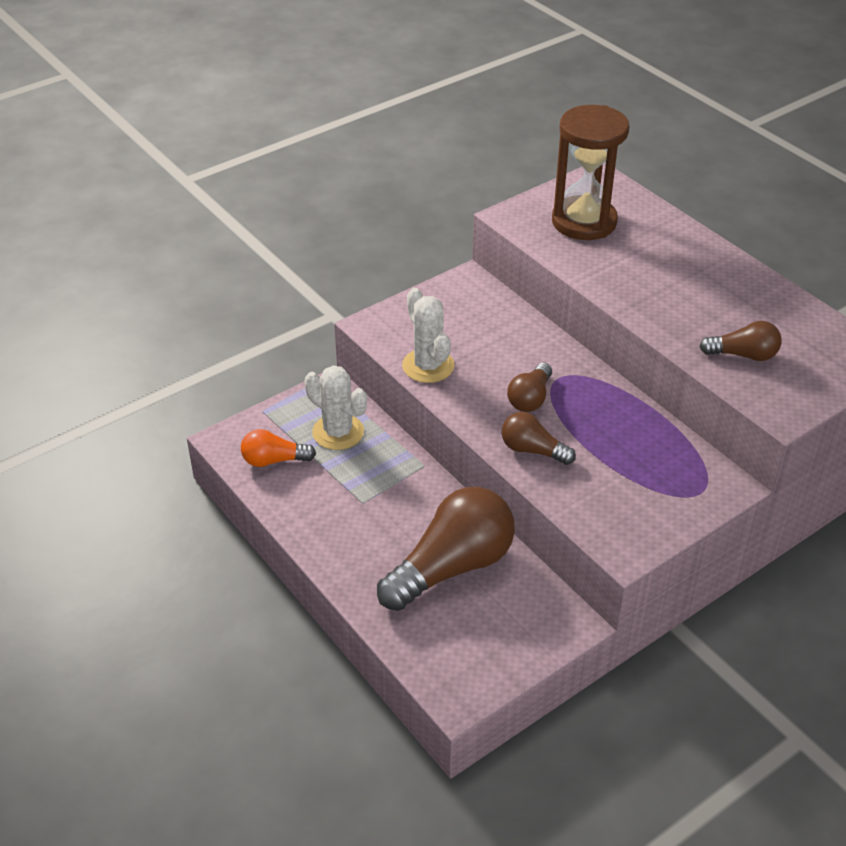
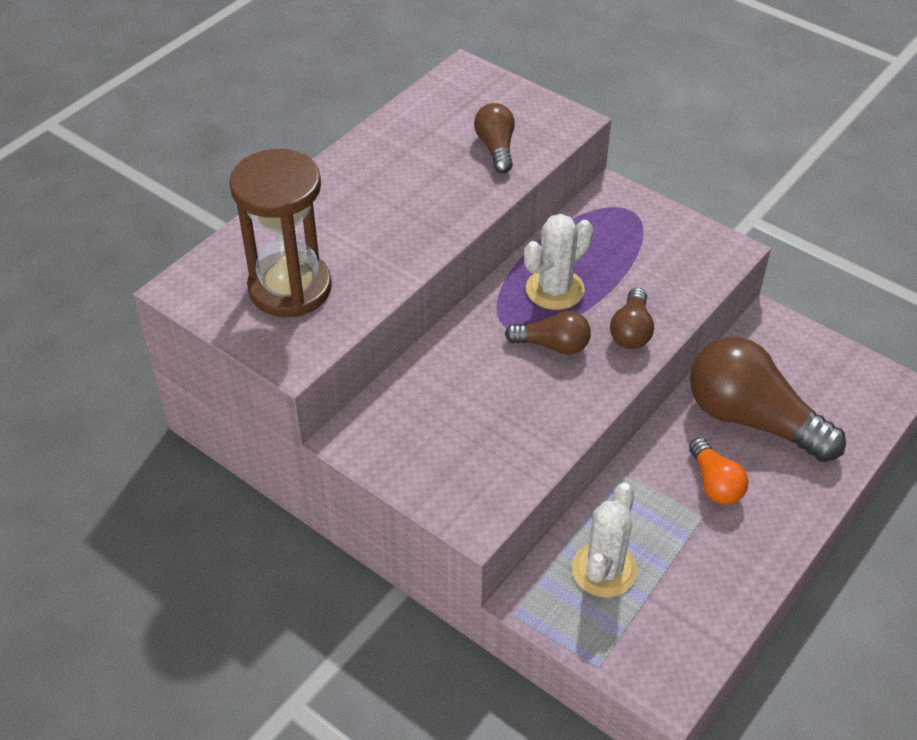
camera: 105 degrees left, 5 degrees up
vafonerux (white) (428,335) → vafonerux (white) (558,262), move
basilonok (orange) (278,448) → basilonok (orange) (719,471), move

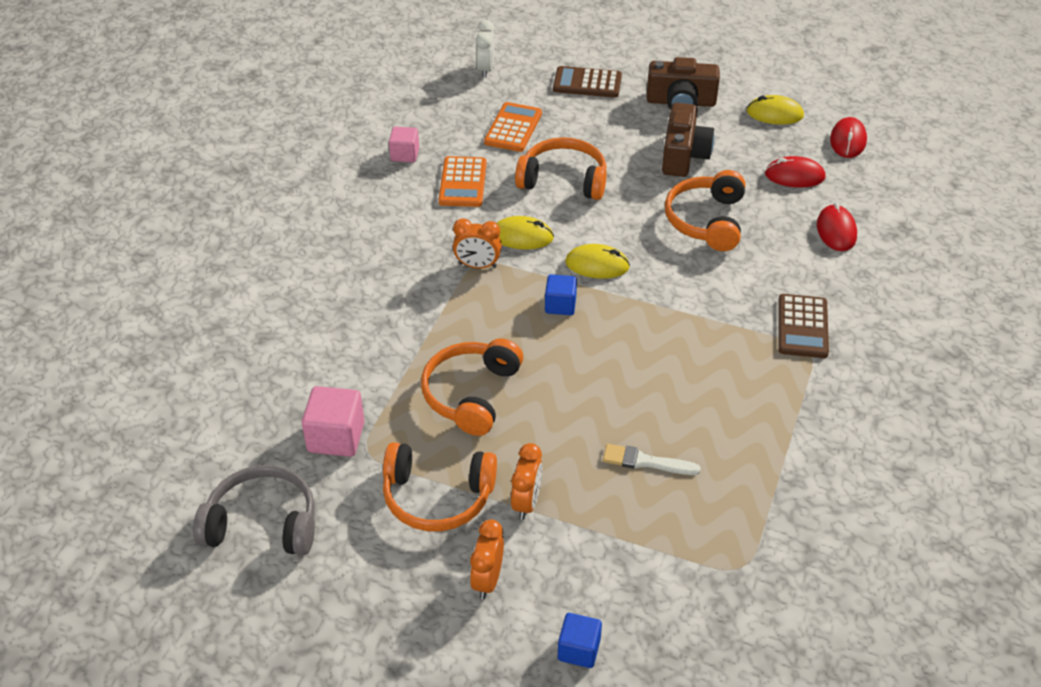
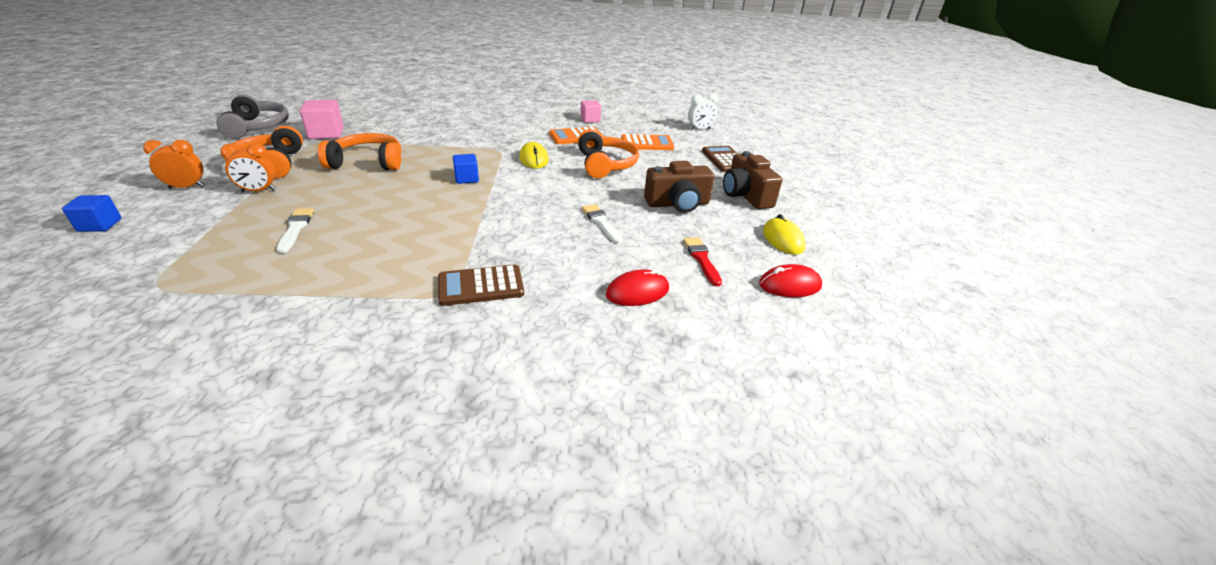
camera: 65 degrees right, 10 degrees down
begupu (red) (795,171) → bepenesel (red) (702,261)
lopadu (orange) (705,210) → bepenesel (white) (602,224)
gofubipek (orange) (477,243) → -
begupu (yellow) (597,261) → -

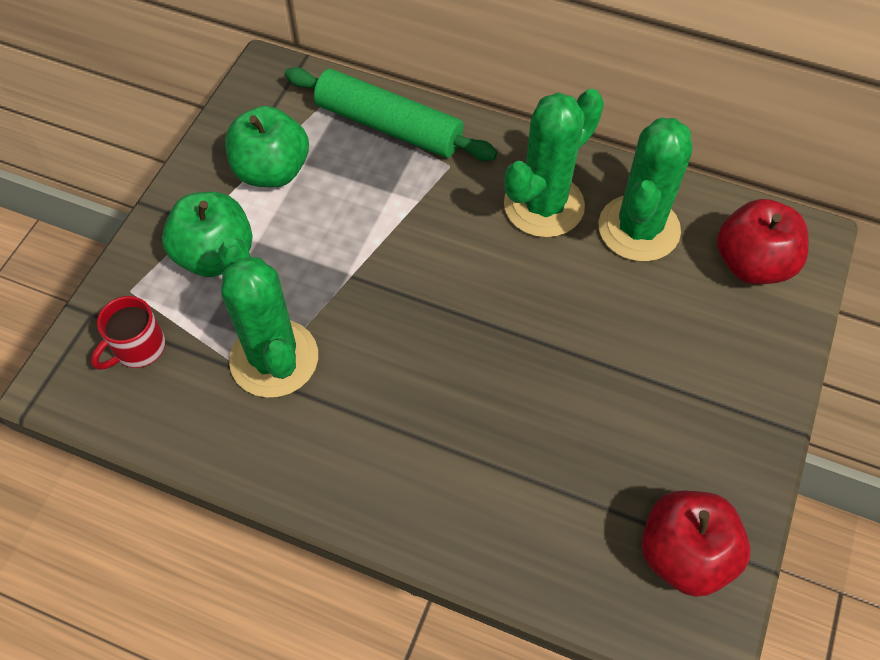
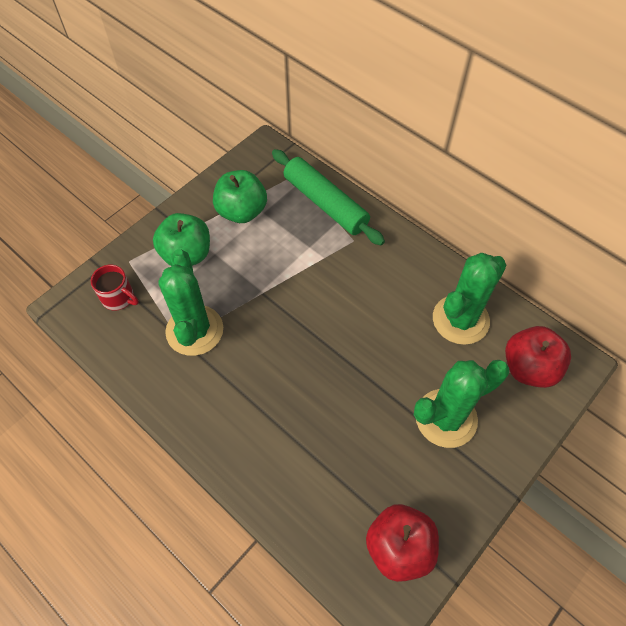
camera: 20 degrees right, 0 degrees up
vafonerux (green) (554,163) → vafonerux (green) (461,404), move
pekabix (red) (128,333) → pekabix (red) (115,288), 120 degrees counterclockwise

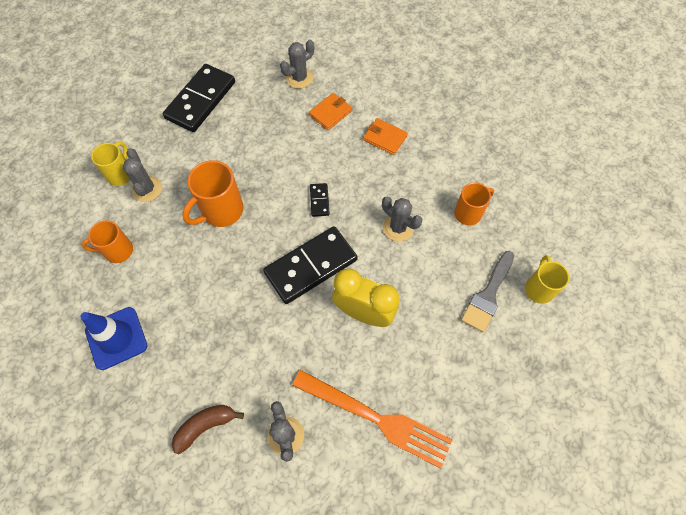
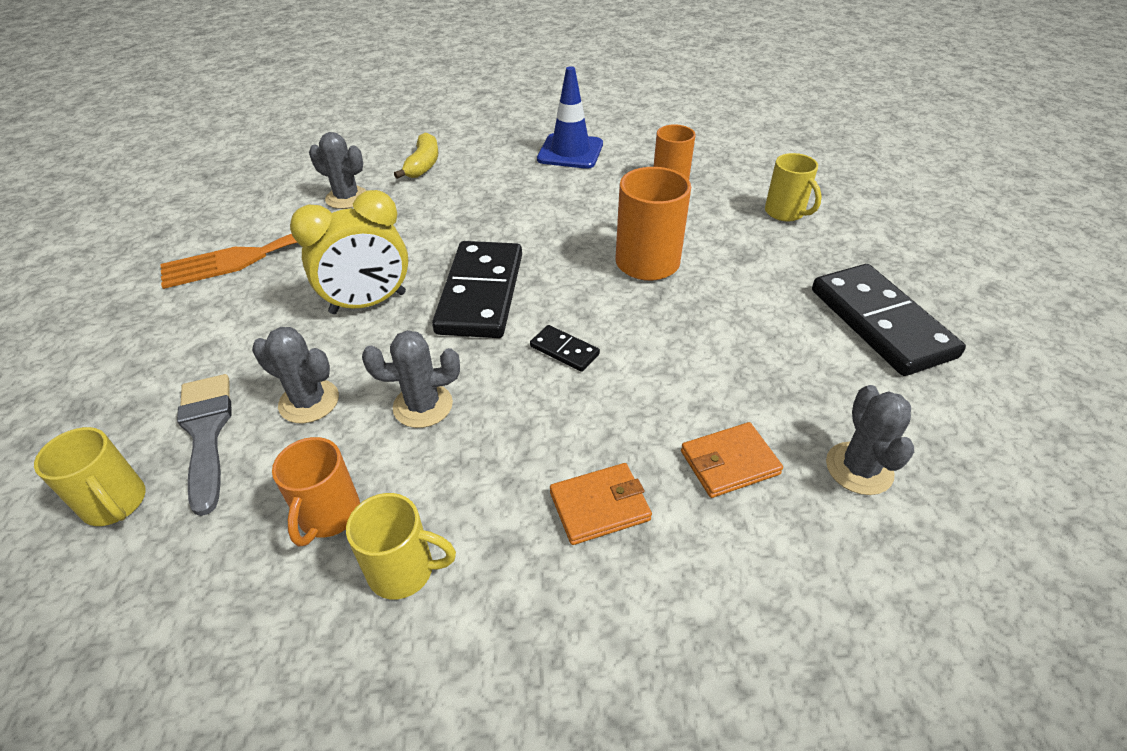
camera: 130 degrees right, 20 degrees down
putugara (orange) (330,111) → putugara (orange) (732,460), 75 degrees clockwise
vafonerux (grey) (142,175) → vafonerux (grey) (295,375), move
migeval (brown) (208,429) → migeval (yellow) (416,156)
- → pekabix (yellow) (401,546)

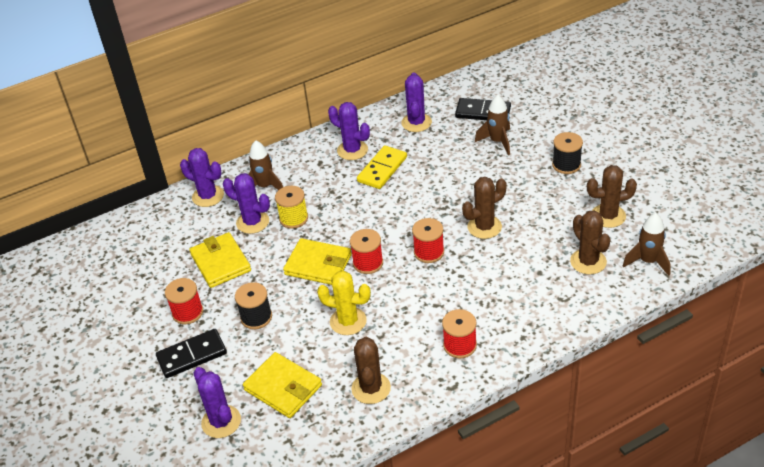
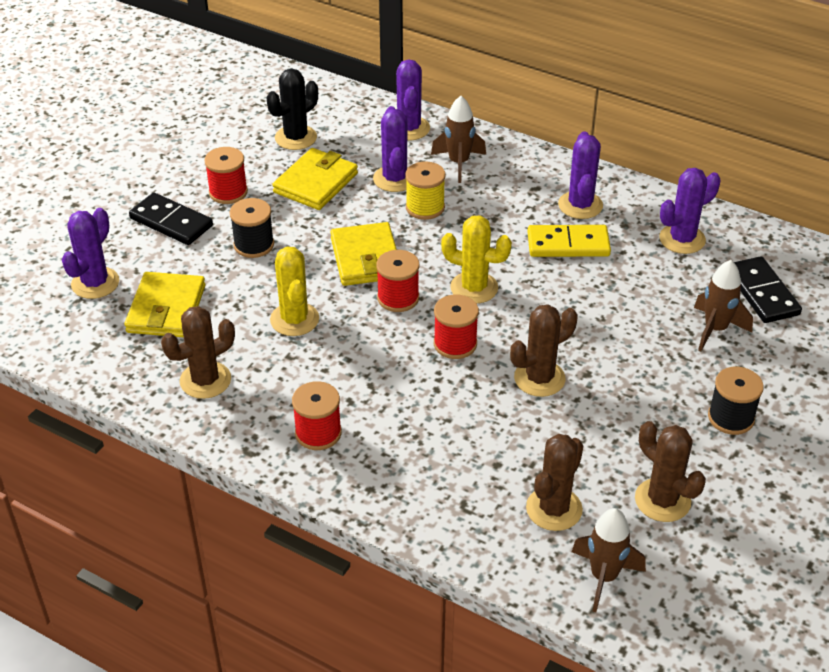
camera: 55 degrees right, 0 degrees up
vafonerux (brown) (484,208) → vafonerux (brown) (544,350), 60 degrees counterclockwise
- → vafonerux (black) (292,109)
- → vafonerux (yellow) (476,259)

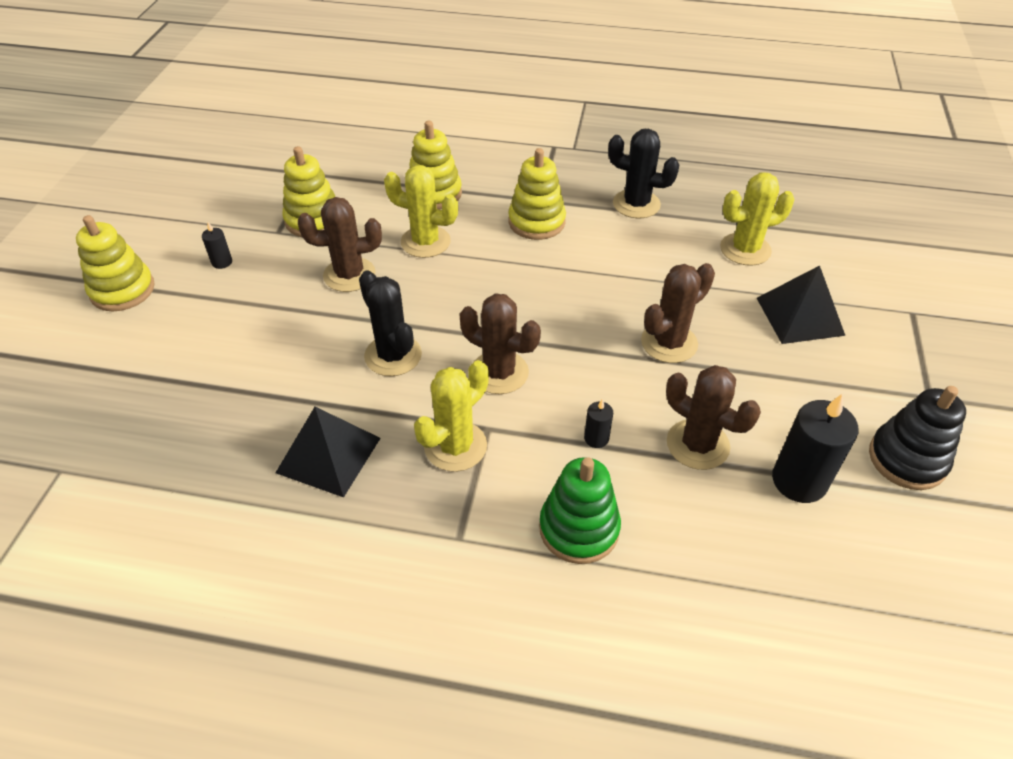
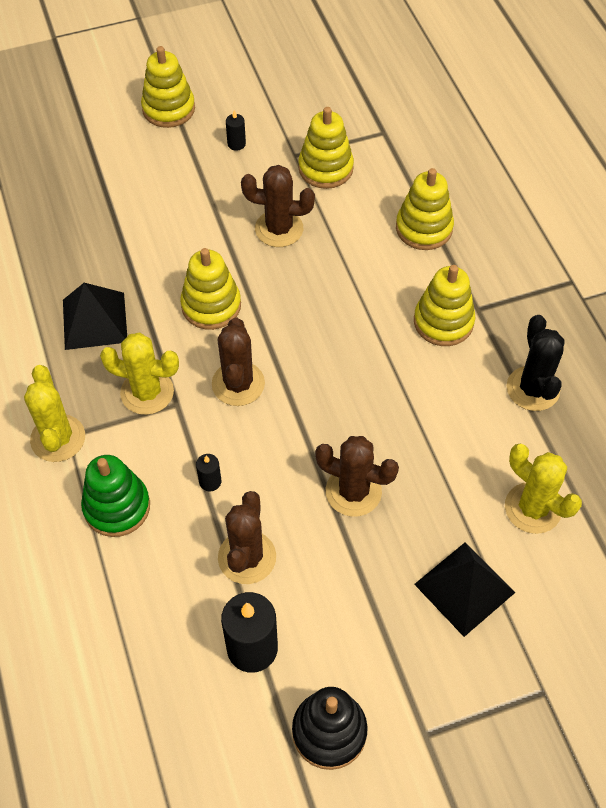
camera: 60 degrees right, 10 degrees up
vafonerux (yellow) (421,211) → vafonerux (yellow) (54,413), move
vafonerux (brown) (340,244) → vafonerux (brown) (278,206), 45 degrees counterclockwise
vafonerux (black) (390,323) → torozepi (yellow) (210,289)

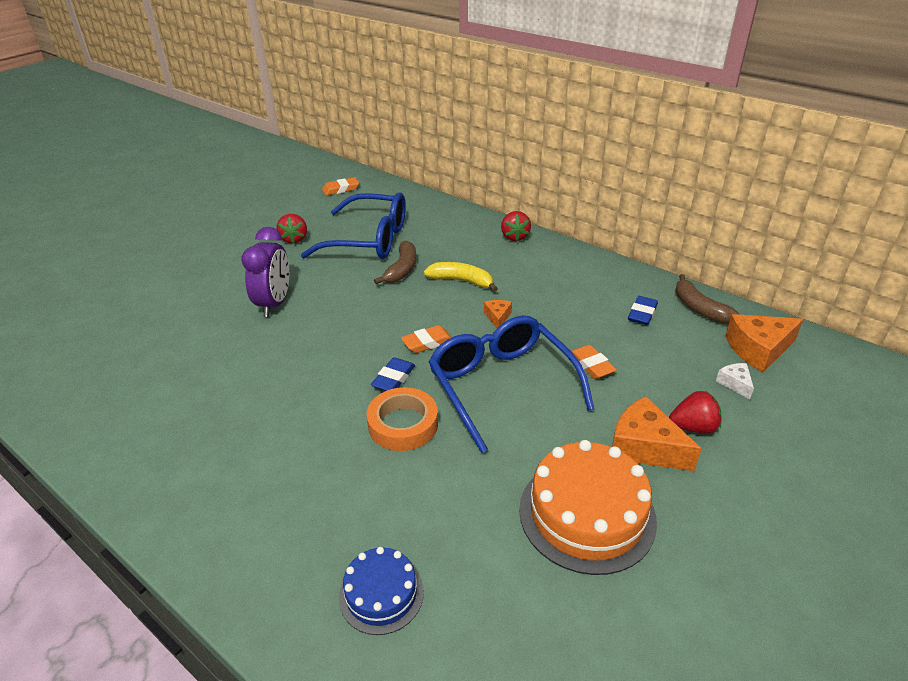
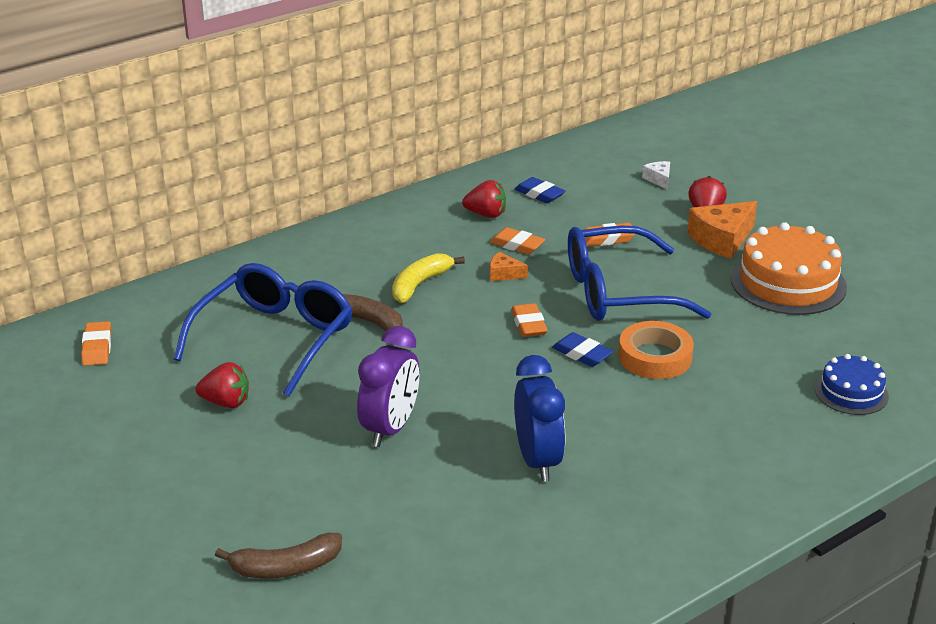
camera: 75 degrees left, 5 degrees down
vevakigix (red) (516,226) → vevakigix (red) (484,199), move
gofubipek (purple) (265,272) → gofubipek (purple) (388,386), 90 degrees clockwise
migeval (brown) (707,298) → migeval (brown) (278,555), move
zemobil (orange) (764,343) → -
zemobil (white) (735,381) → zemobil (white) (656,175), 75 degrees clockwise
- → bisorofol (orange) (518,240)
- → gofubipek (blue) (539,418)

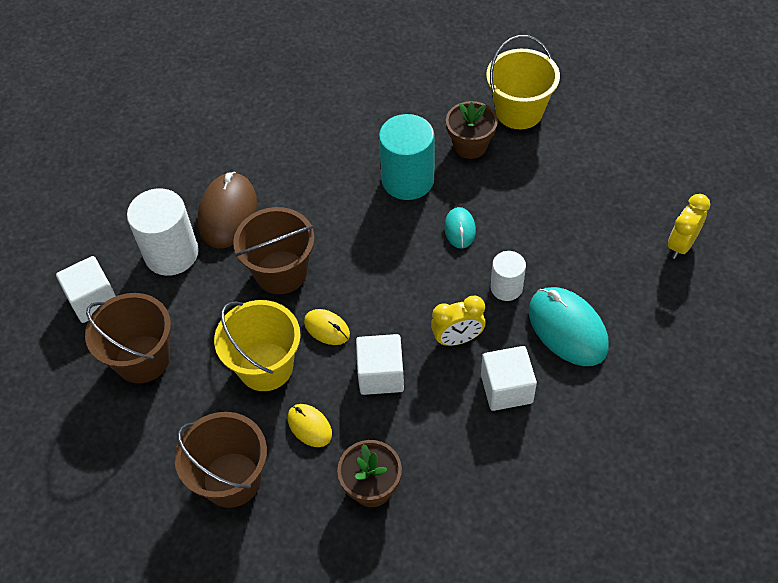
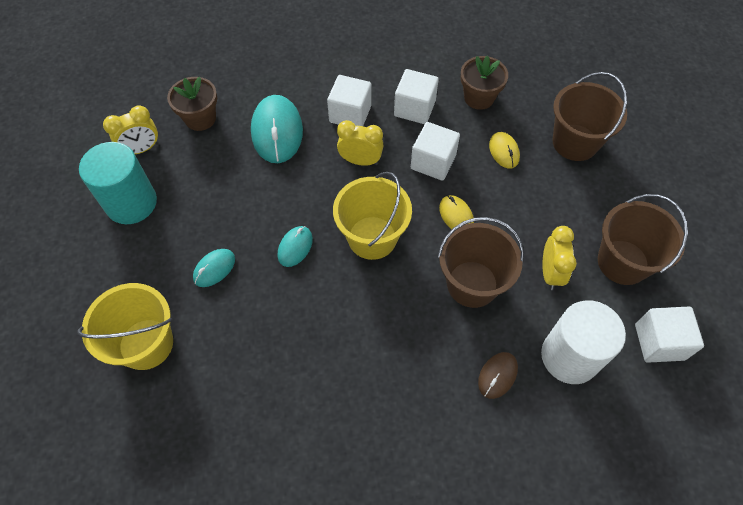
camera: 155 degrees left, 5 degrees up
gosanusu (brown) (472,130) → gosanusu (brown) (192,104), move
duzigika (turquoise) (406,157) → duzigika (turquoise) (118,183), move
begupu (brown) (227,210) → begupu (brown) (498,375), x0.53
duzigika (white) (508,276) → -
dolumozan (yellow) (257,345) → dolumozan (yellow) (372,216), move
- → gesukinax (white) (416,96)
- → gofubipek (yellow) (559,258)
- → begupu (turquoise) (214,268)

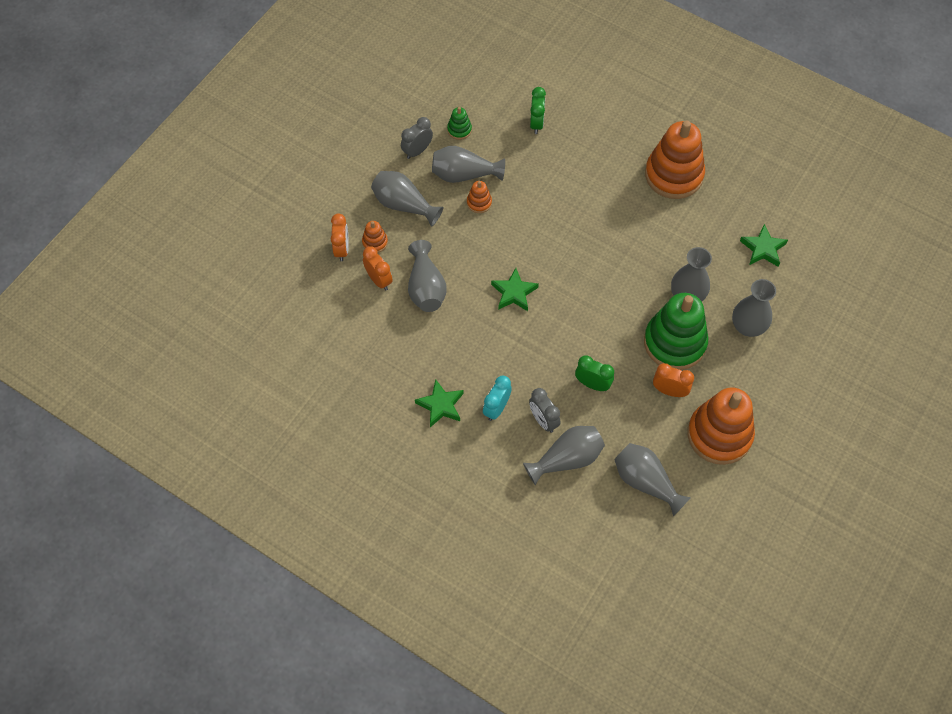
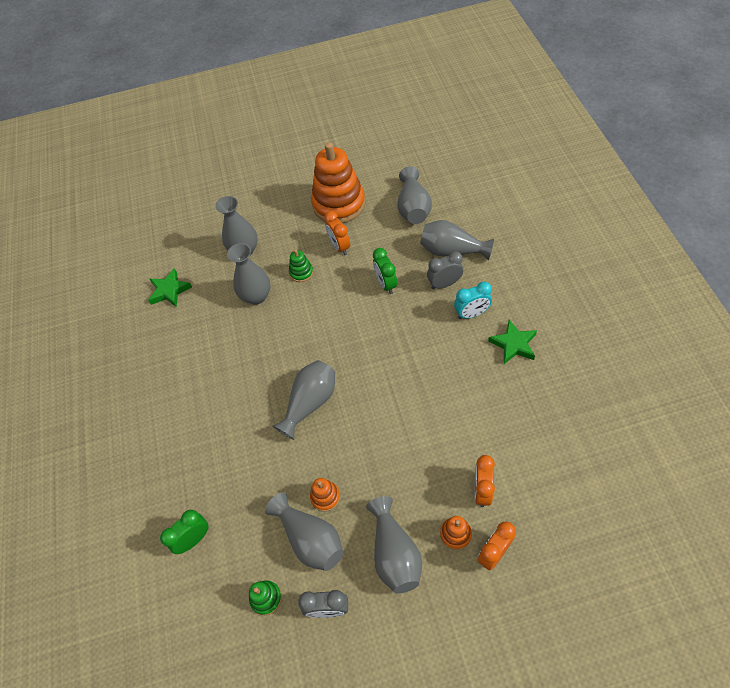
camera: 130 degrees left, 5 degrees down
torozepi (orange) (675,159) → -
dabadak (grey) (427,276) → dabadak (grey) (304,400), move
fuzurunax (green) (515,289) → -
torozepi (green) (676,331) → torozepi (green) (301,265), x0.43
gofubipek (grey) (545,410) → gofubipek (grey) (445,270), 120 degrees counterclockwise

